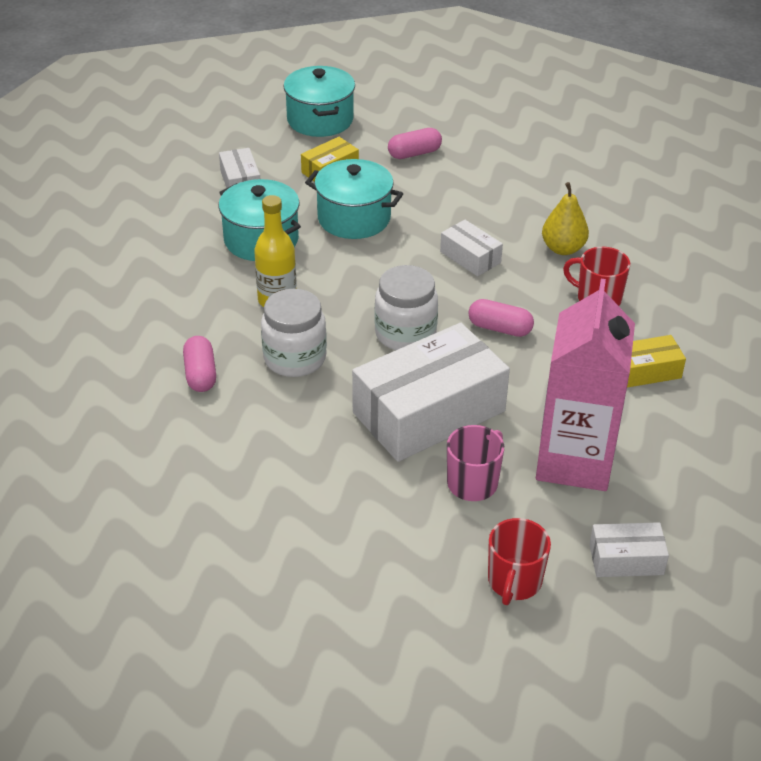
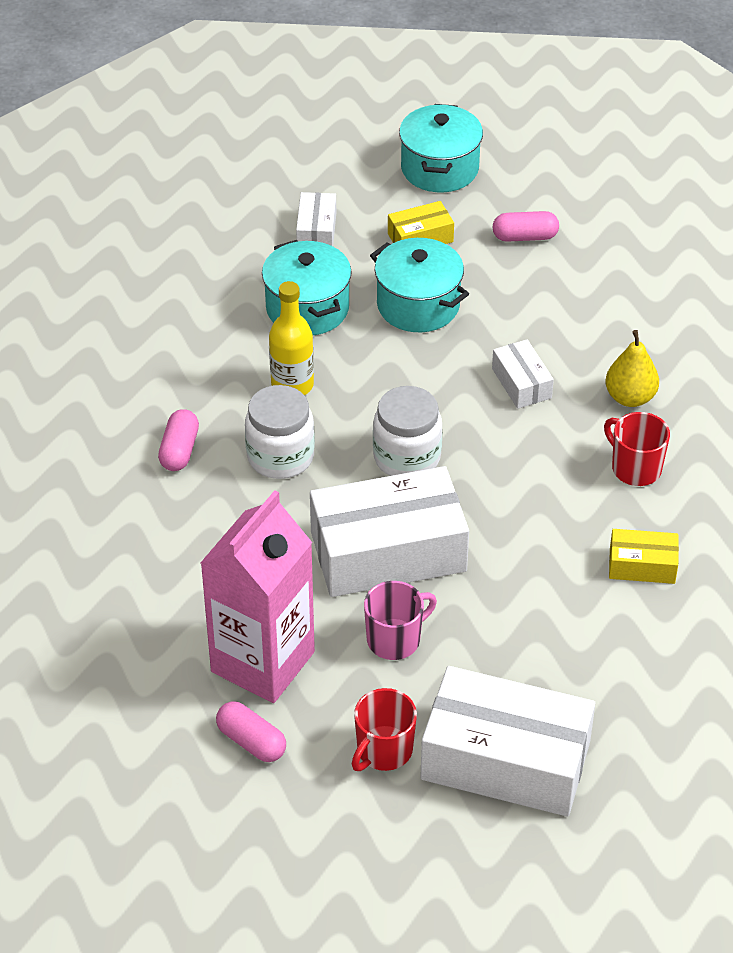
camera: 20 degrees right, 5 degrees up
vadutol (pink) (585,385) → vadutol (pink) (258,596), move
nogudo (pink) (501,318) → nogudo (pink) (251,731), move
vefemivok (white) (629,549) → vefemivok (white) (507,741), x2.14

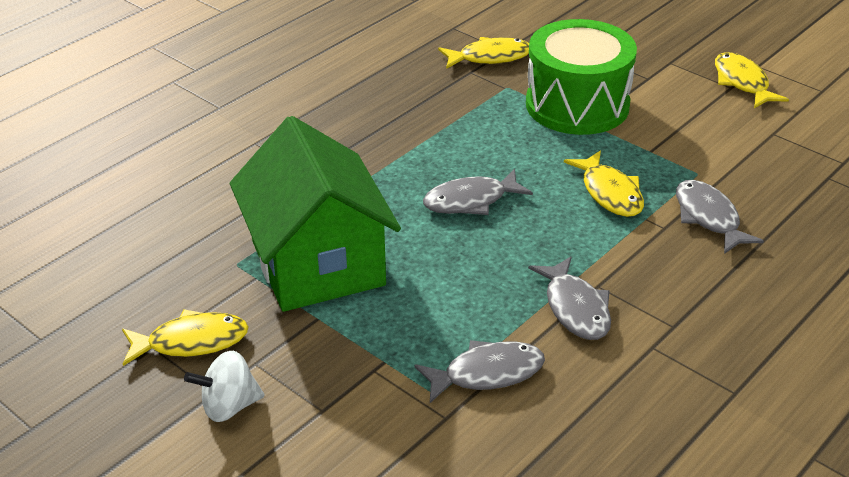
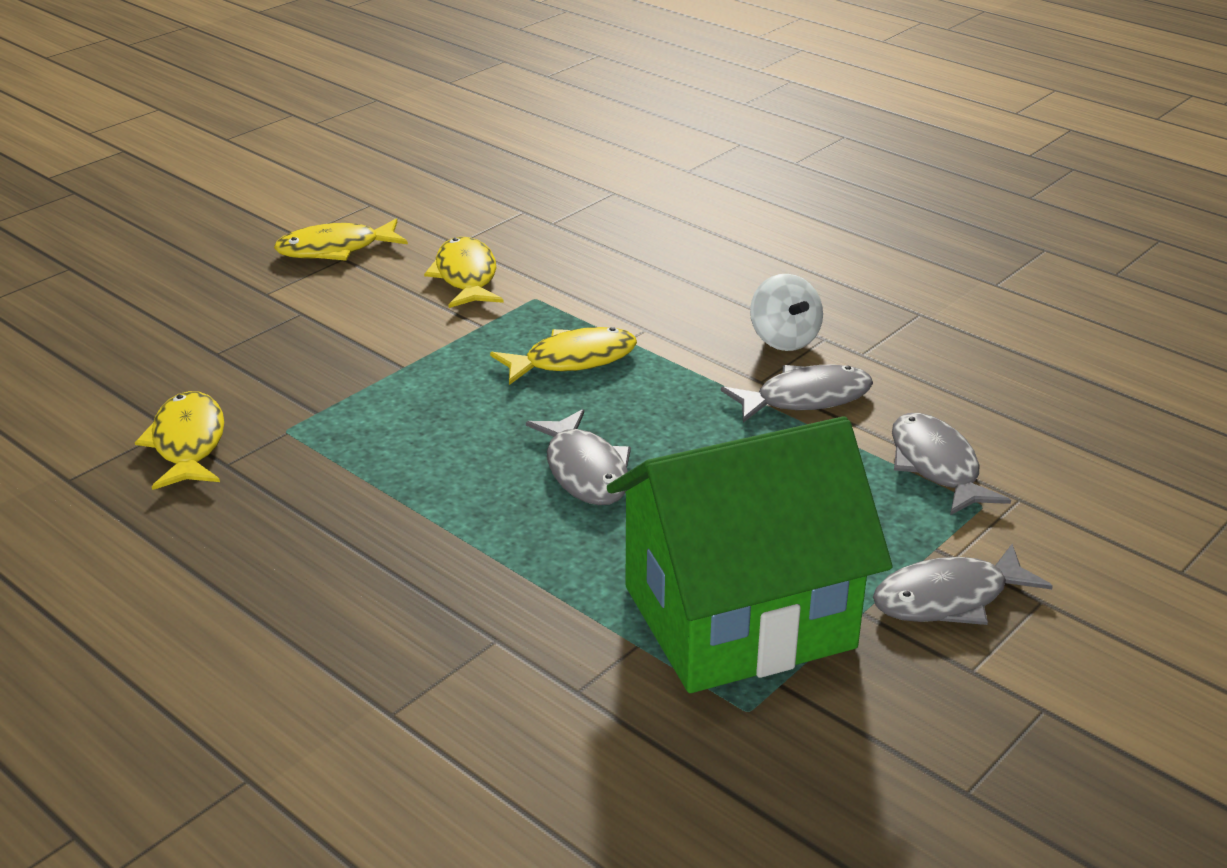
camera: 90 degrees left, 5 degrees down
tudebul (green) (581,77) → -
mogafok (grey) (720,217) → mogafok (grey) (963,584), move
mogafok (yellow) (185,337) → mogafok (yellow) (464,272), move
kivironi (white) (224,386) → kivironi (white) (786,312), move

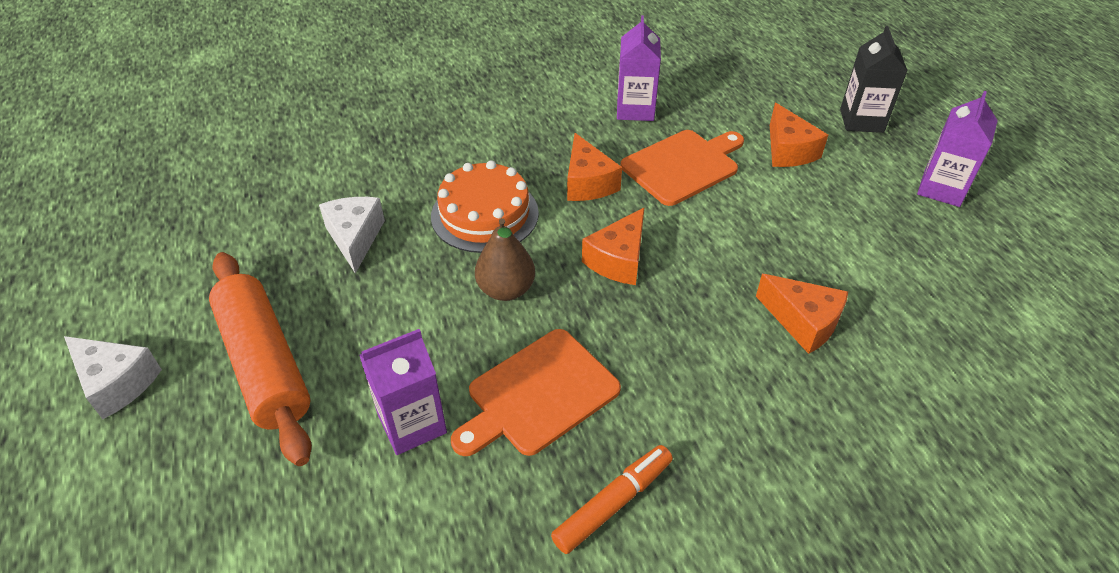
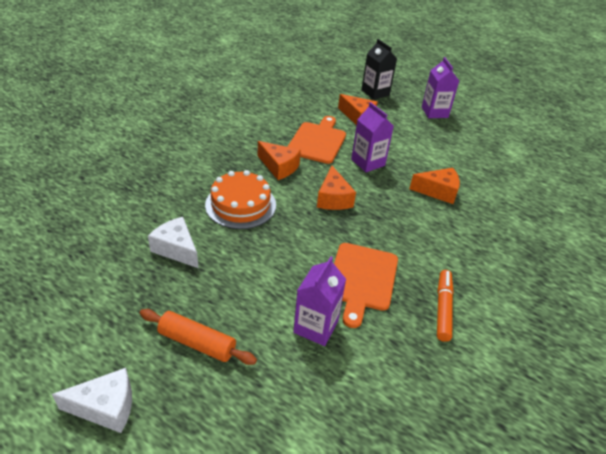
camera: 40 degrees left, 5 degrees down
vadutol (purple) (639,68) → vadutol (purple) (372,137), move
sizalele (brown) (505,259) → -
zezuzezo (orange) (260,359) → zezuzezo (orange) (198,337), x0.64

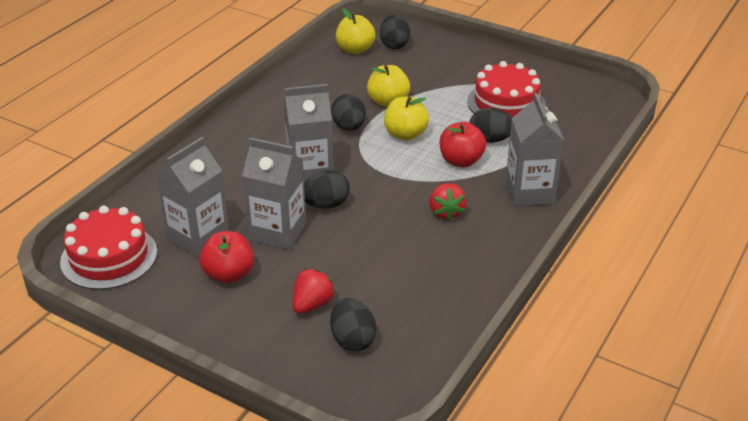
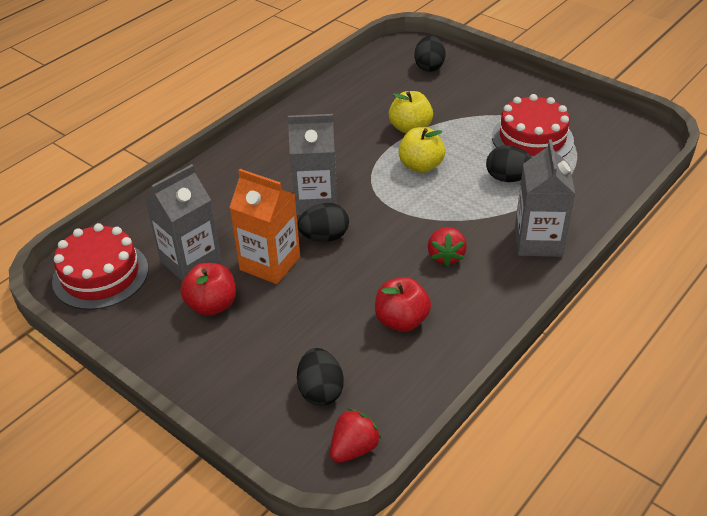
camera: 10 degrees right, 5 degrees up
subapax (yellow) (356,31) → -
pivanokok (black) (348,112) → -
subapax (red) (463,144) → subapax (red) (403,304), move
vadutol (grey) (274,194) → vadutol (orange) (264,226)
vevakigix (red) (314,291) → vevakigix (red) (355,435), move

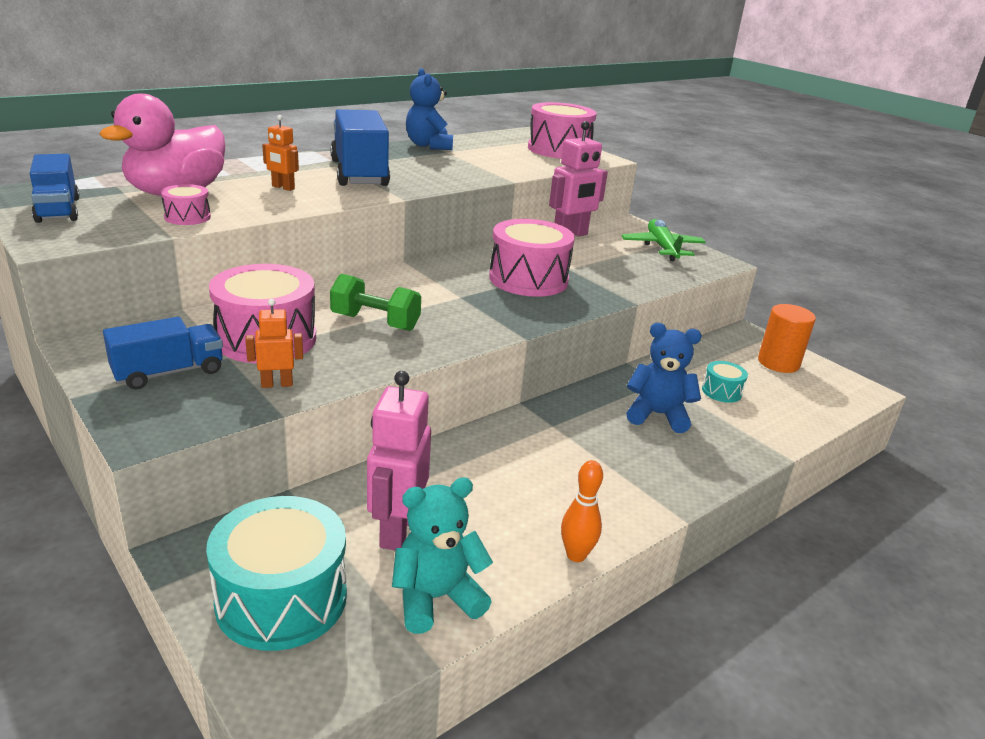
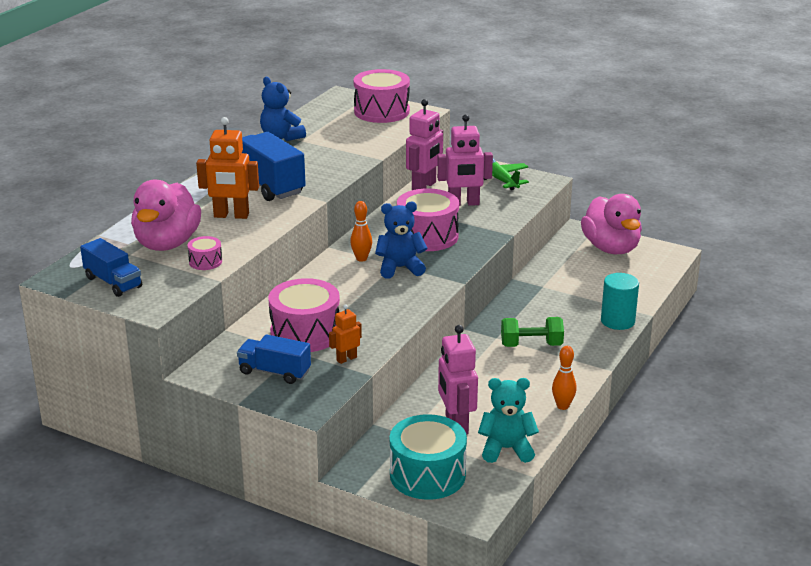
camera: 20 degrees left, 0 degrees up
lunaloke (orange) (280,153) → lunaloke (orange) (227,168), x1.85
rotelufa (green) (375,302) → rotelufa (green) (532,332), move
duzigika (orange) (787,338) → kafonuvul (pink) (611,224)
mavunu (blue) (163,353) → mavunu (blue) (274,359), 105 degrees counterclockwise
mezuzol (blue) (663,378) → mezuzol (blue) (401,240), move
tudebul (turquoise) (725,382) → -
mezuzol (turquoise) (442,555) → mezuzol (turquoise) (508,420), 45 degrees clockwise
- → lunaloke (pink) (465,160)
- → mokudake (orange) (361,231)
- → duzigika (turquoise) (620,301)

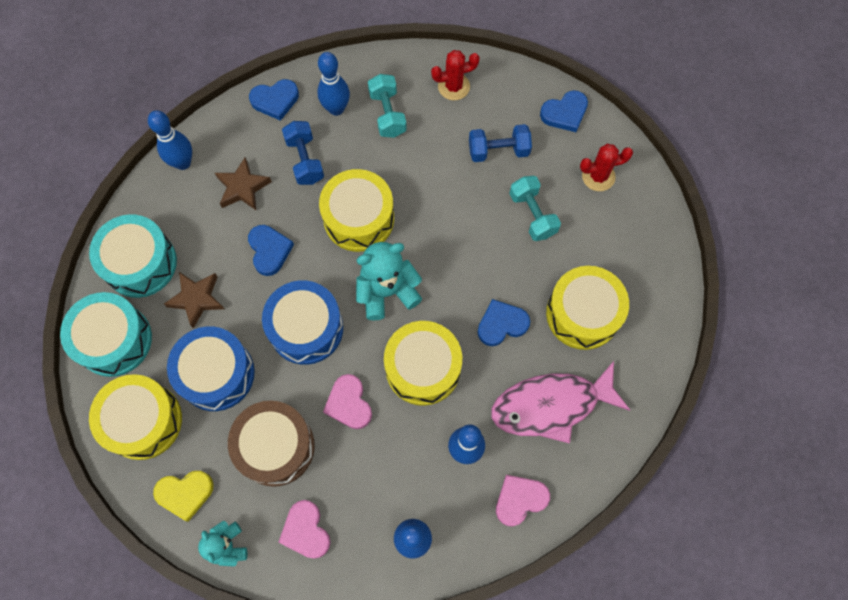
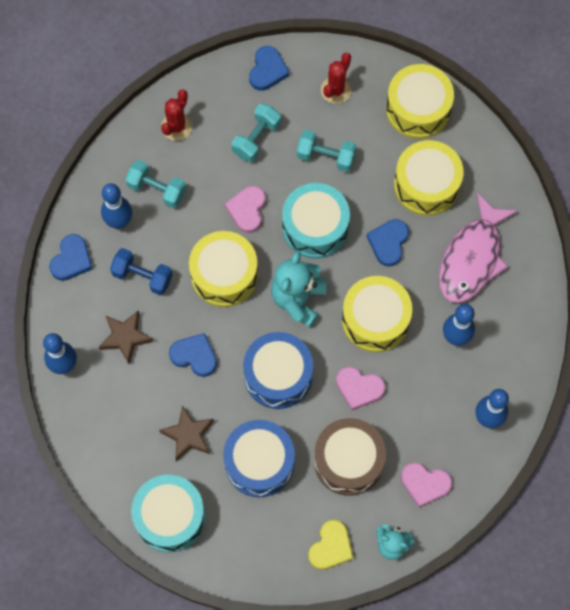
camera: 50 degrees left, 0 degrees up
rotelufa (blue) (500,143) → rotelufa (turquoise) (256,132)
tudebul (turquoise) (133,256) → tudebul (turquoise) (316,221), move
tudebul (yellow) (135,417) → tudebul (yellow) (420,101), move
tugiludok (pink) (523,501) → tugiludok (pink) (245,209), move

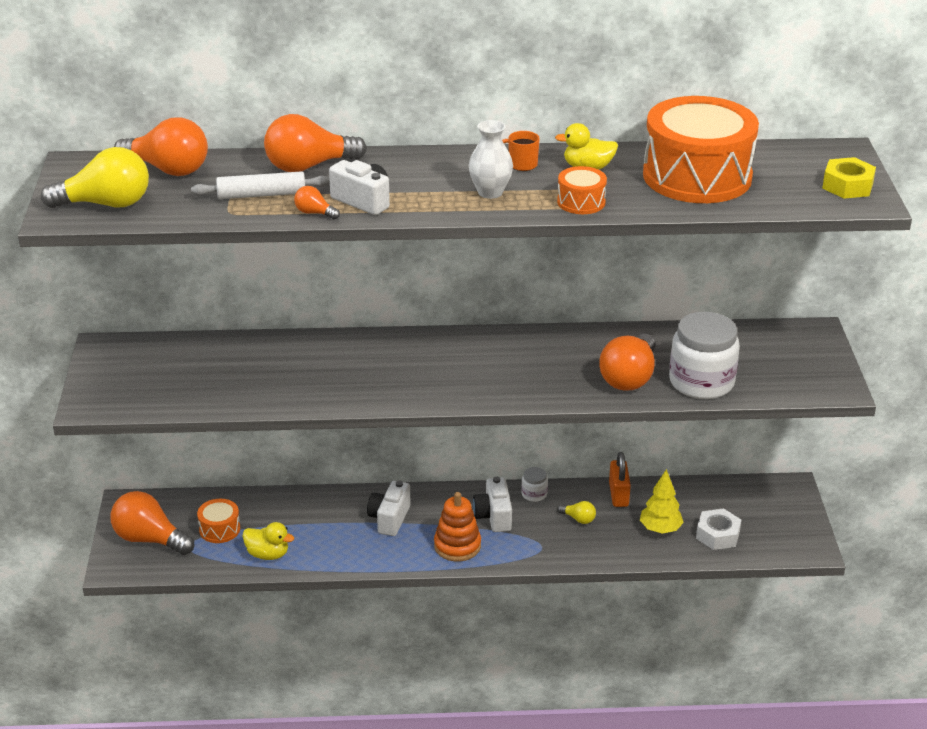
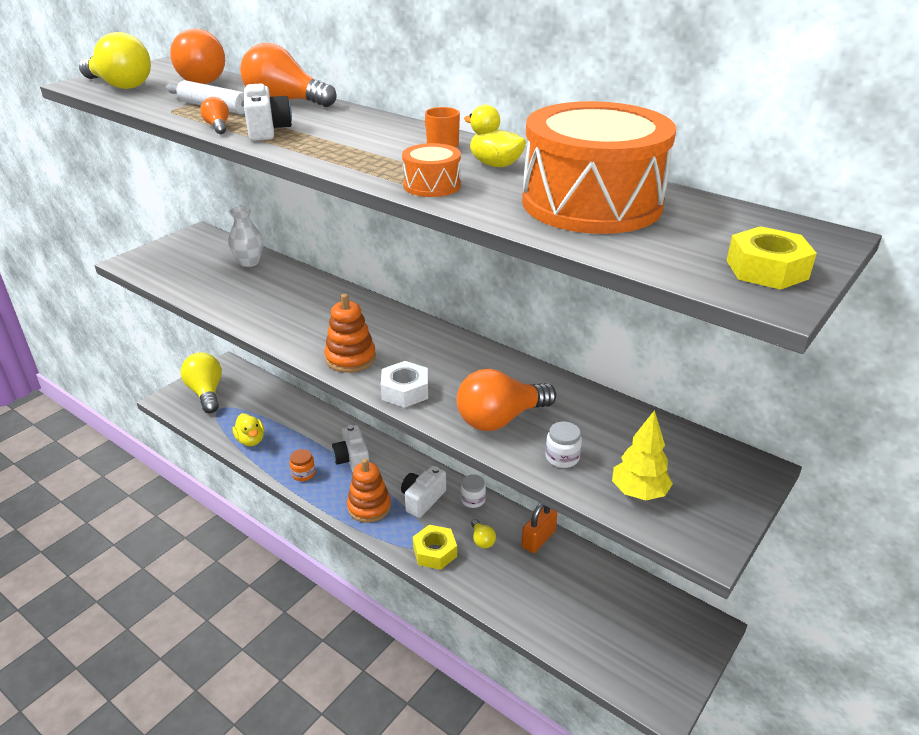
camera: 40 degrees right, 0 degrees up
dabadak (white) (490,159) → dabadak (white) (245,236), move
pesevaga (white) (704,355) → pesevaga (white) (563,445), x0.44
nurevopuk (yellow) (662,501) → nurevopuk (yellow) (642,455), move
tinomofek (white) (389,508) → tinomofek (white) (350,448), 75 degrees counterclockwise
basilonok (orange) (152,523) → basilonok (yellow) (201,383)
tudebul (orange) (218,521) → -
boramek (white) (718,529) → boramek (white) (404,384), move
- → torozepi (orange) (350,333)
- → pesevaga (orange) (302,465)
- → boramek (yellow) (435,547)

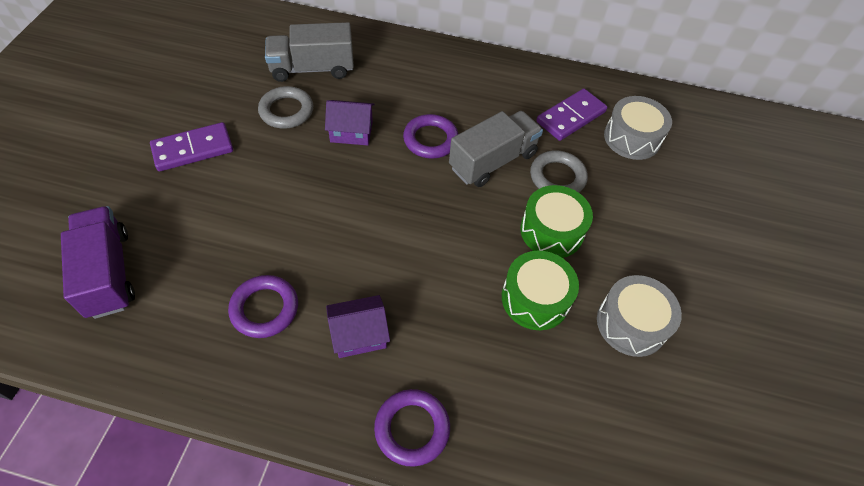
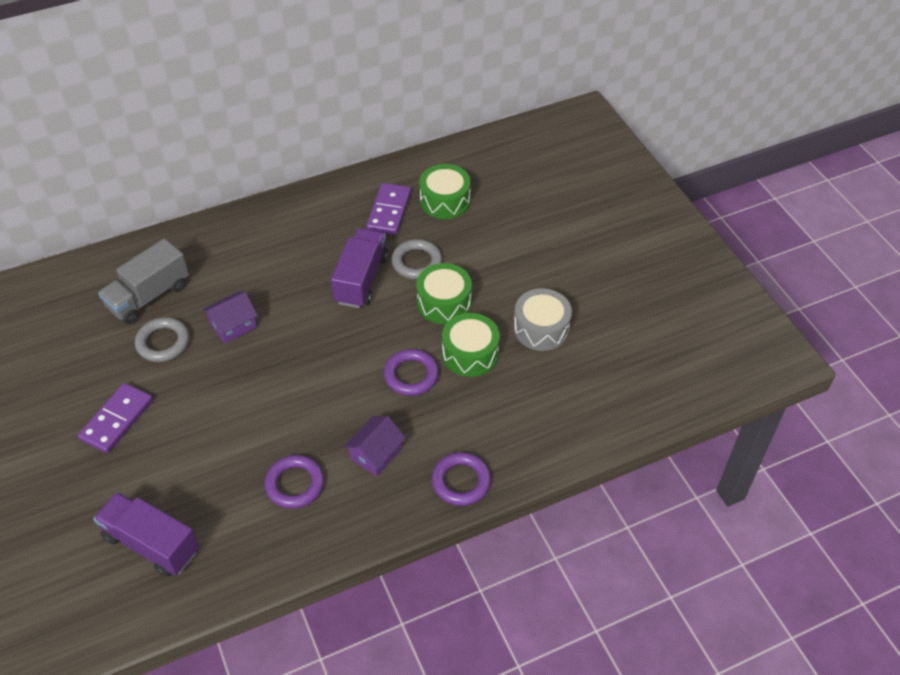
camera: 35 degrees left, 5 degrees down
tudebul (grey) (638,128) → tudebul (green) (445,191)
mavunu (grey) (496,149) → mavunu (purple) (359,268)
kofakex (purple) (430,136) → kofakex (purple) (411,372), move

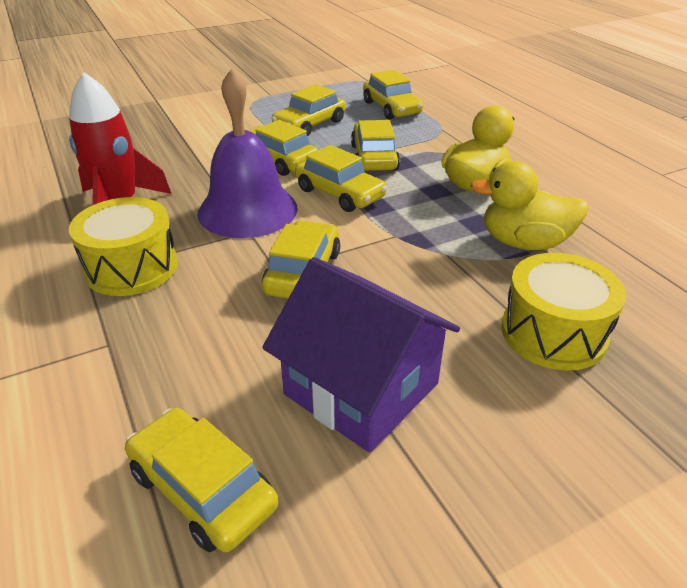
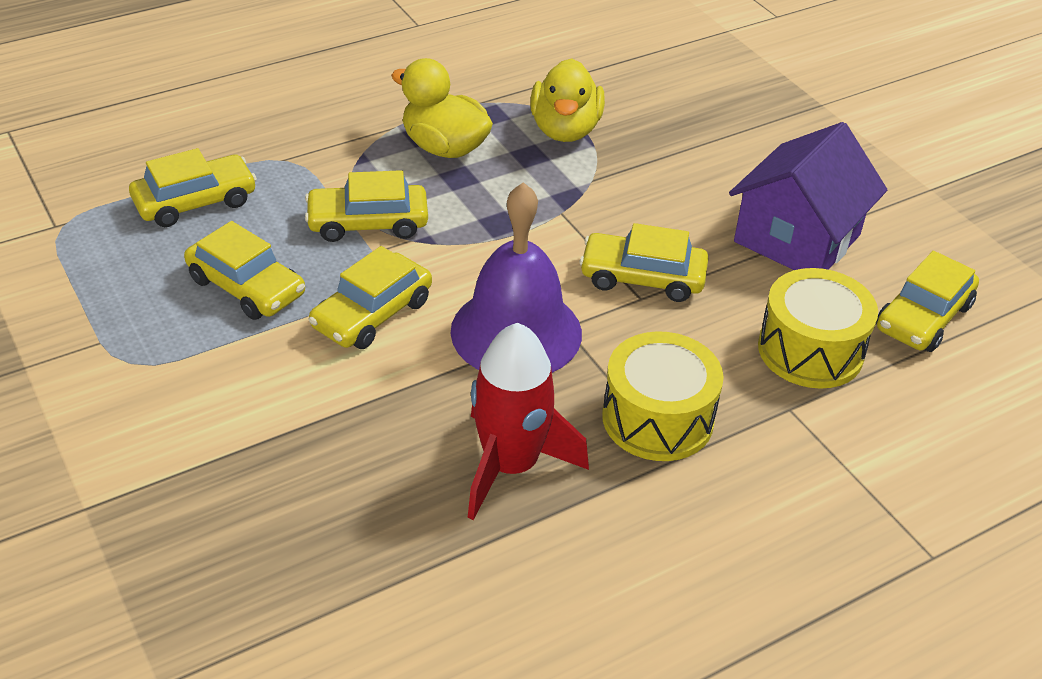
camera: 95 degrees left, 5 degrees up
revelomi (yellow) (341,178) → -
tudebul (yellow) (563,312) → tudebul (yellow) (818,328), move

